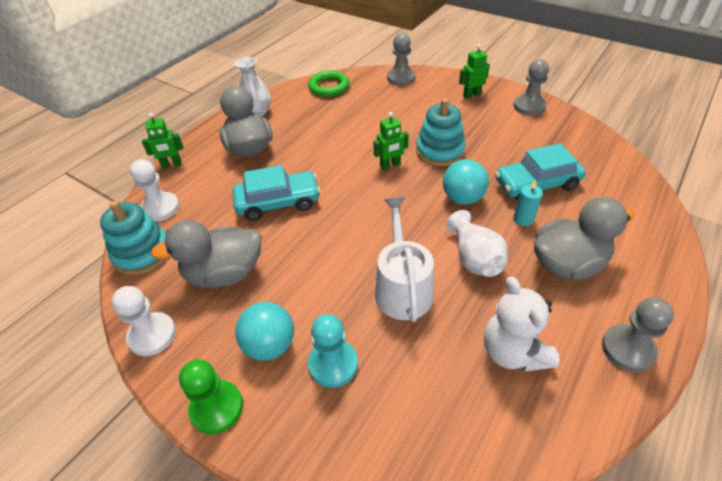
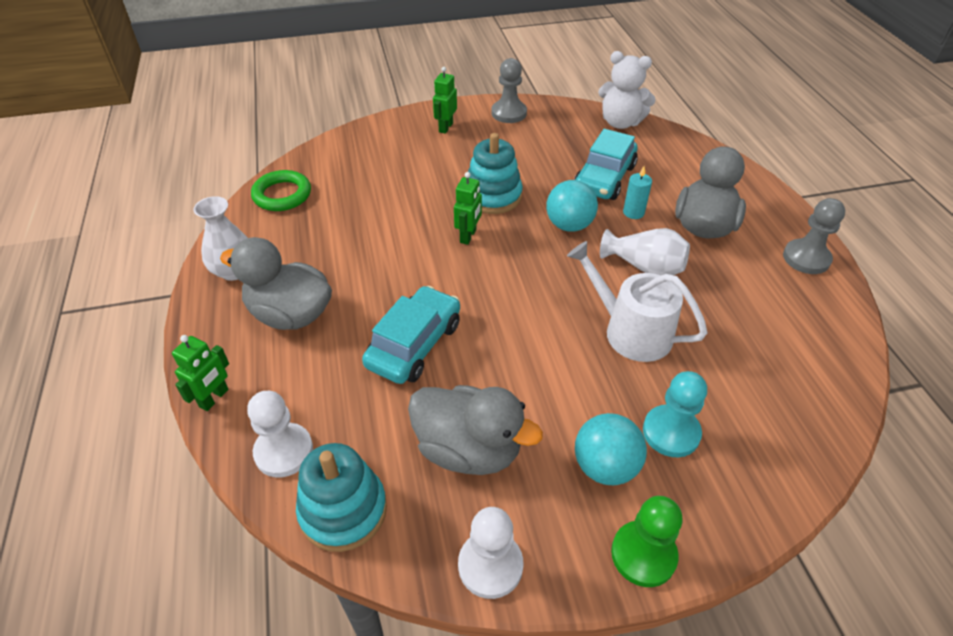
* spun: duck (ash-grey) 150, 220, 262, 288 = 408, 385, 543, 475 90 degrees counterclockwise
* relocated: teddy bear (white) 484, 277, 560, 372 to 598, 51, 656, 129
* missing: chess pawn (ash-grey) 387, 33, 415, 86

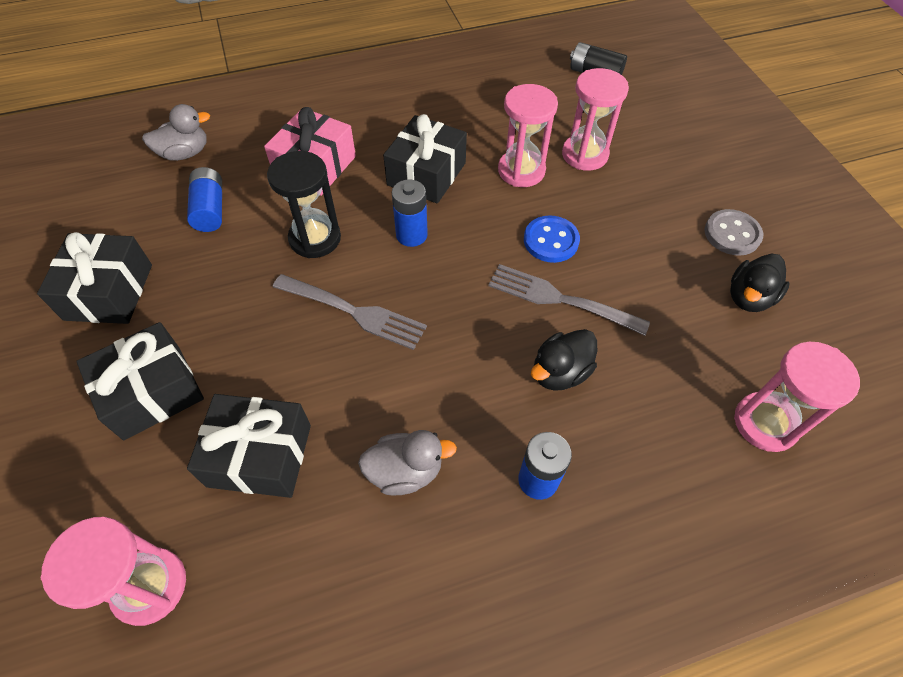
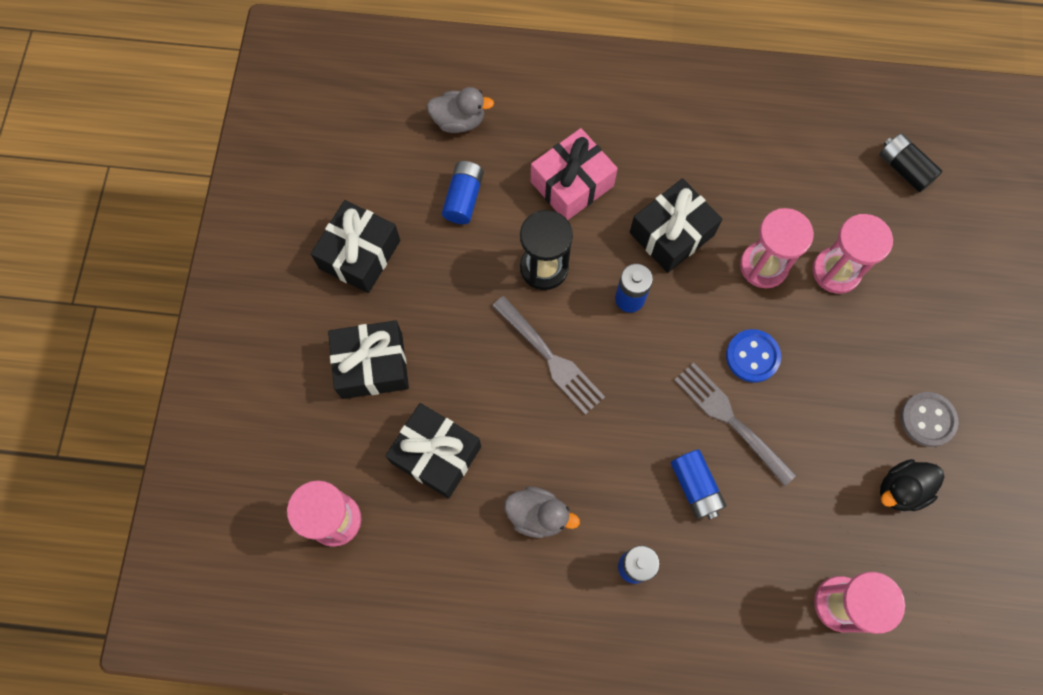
* exchanged: duck (jet-black) 531, 329, 597, 391 to battery (blue) 671, 449, 726, 520

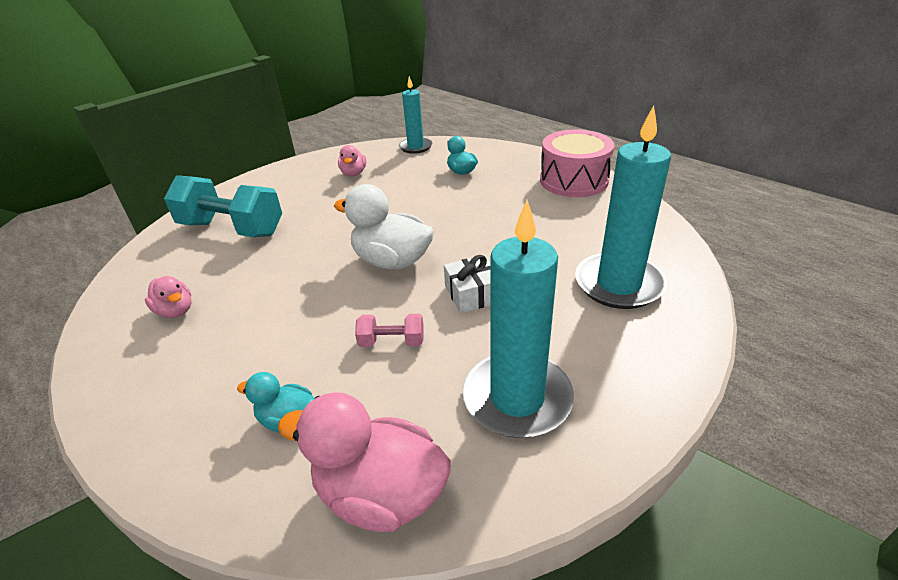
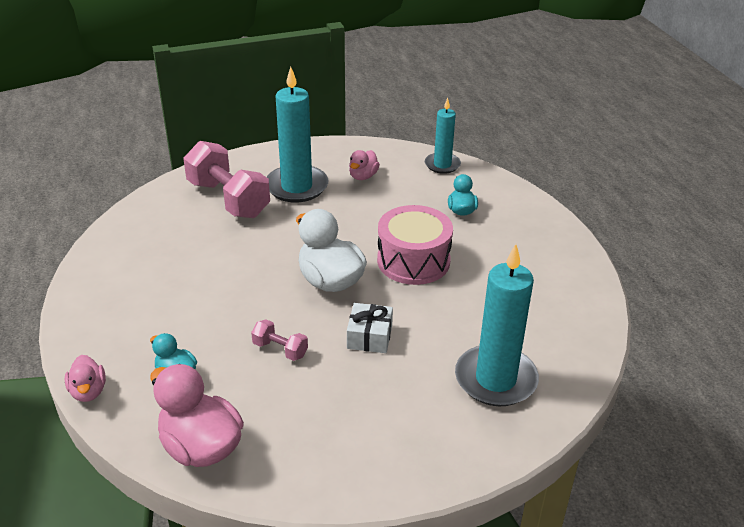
* relocated: duck (pink) 145, 276, 192, 318 to 65, 355, 106, 402
* colour: free weight (teal) 164, 175, 282, 237 to free weight (pink) 183, 141, 270, 218
* relocated: candle (teal) 463, 200, 574, 438 to 267, 67, 328, 202
* relocated: toy drum (pink) 540, 129, 614, 197 to 377, 205, 453, 285

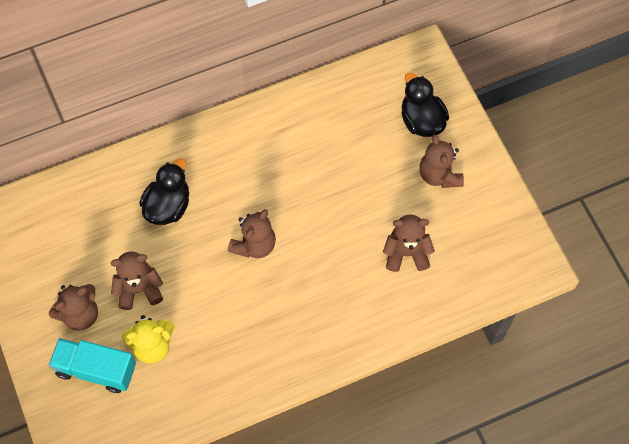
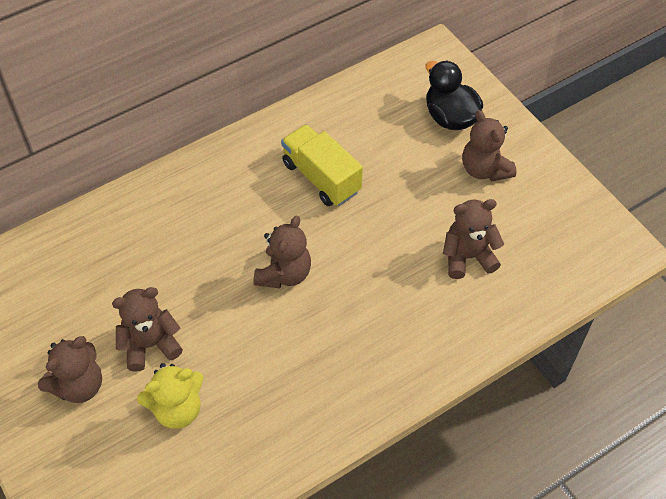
* appeared: lorry (yellow) 281, 124, 363, 206
* missing: lorry (teal) 49, 338, 136, 393
* missing: duck (jet-black) 139, 158, 189, 225

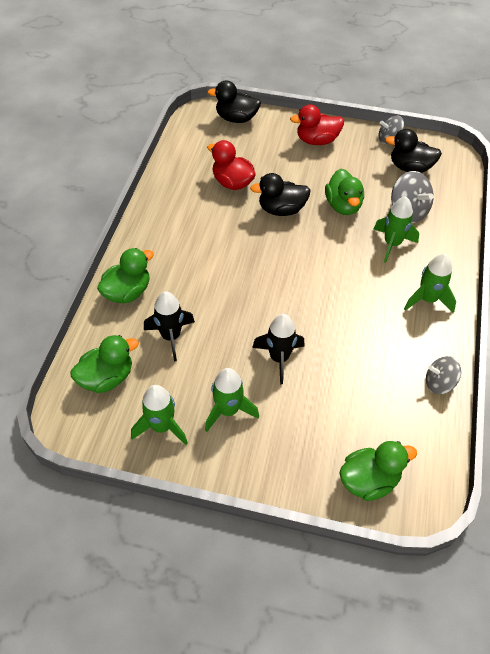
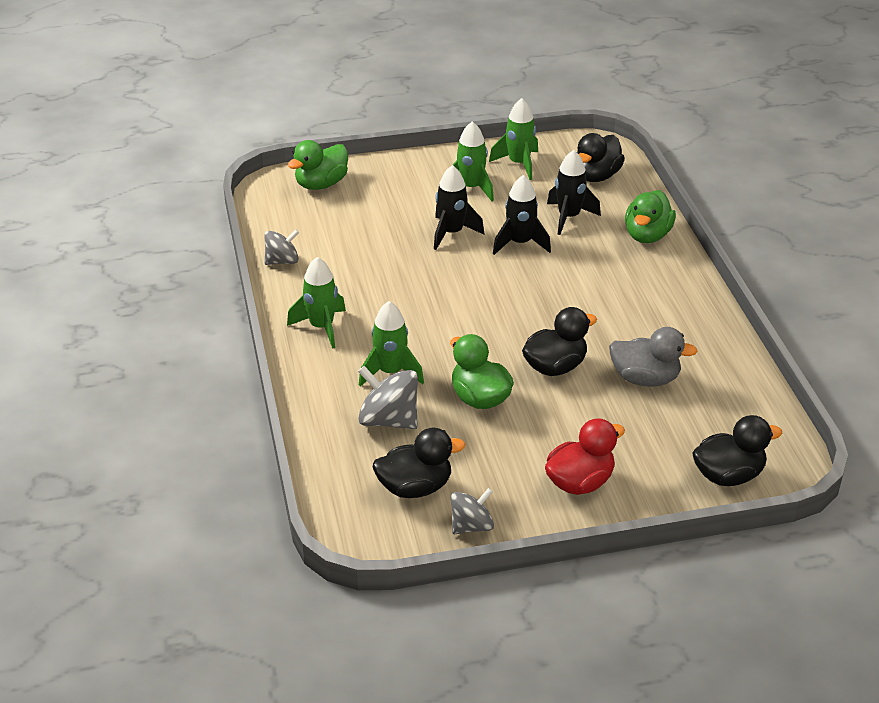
* appeared: toy rocket (jet-black) 493, 175, 551, 255
* colour: duck (leaf-green) 70, 335, 139, 393 to duck (jet-black) 577, 133, 625, 182
* colour: duck (scarlet) 207, 140, 256, 190 to duck (ash-grey) 609, 327, 698, 387

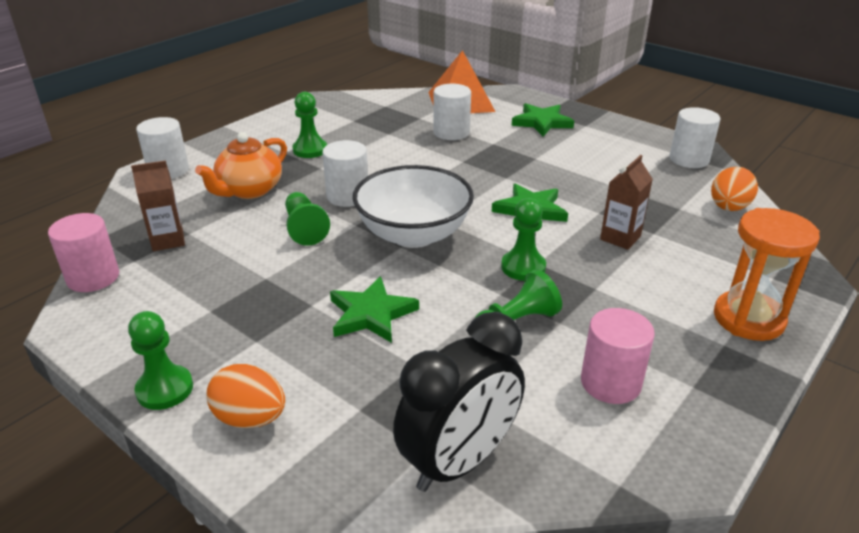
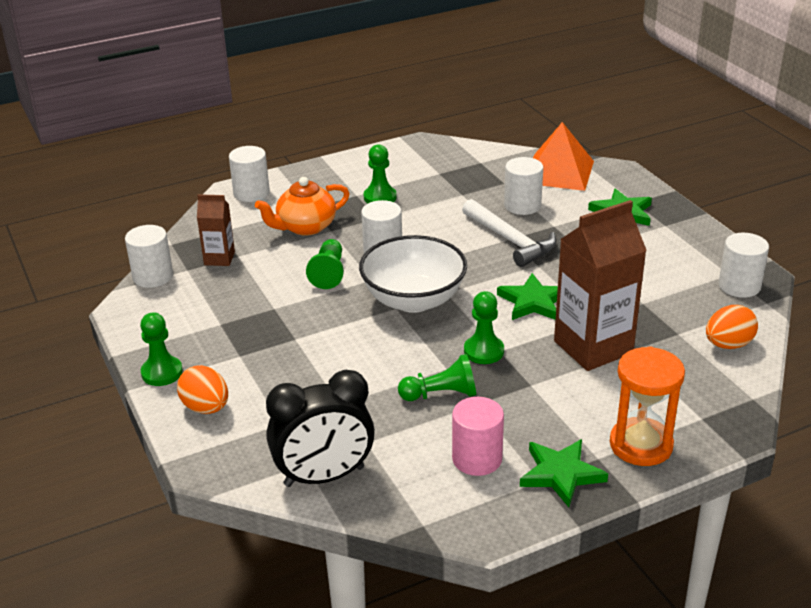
* colour: cylinder (pink) 48, 213, 119, 292 to cylinder (white) 125, 225, 173, 288
* appeared: carpenter's hammer (white) 462, 199, 557, 267
* relocated: star (leaf-green) 330, 276, 419, 343 to 520, 439, 608, 507
* size: carton (russet) 600, 155, 653, 250 = 554, 200, 647, 371 x1.95

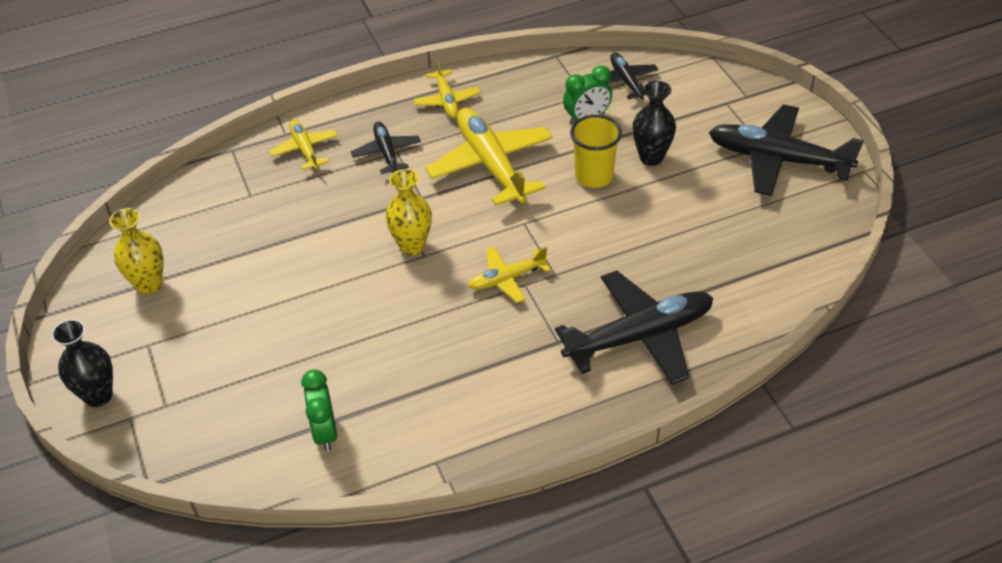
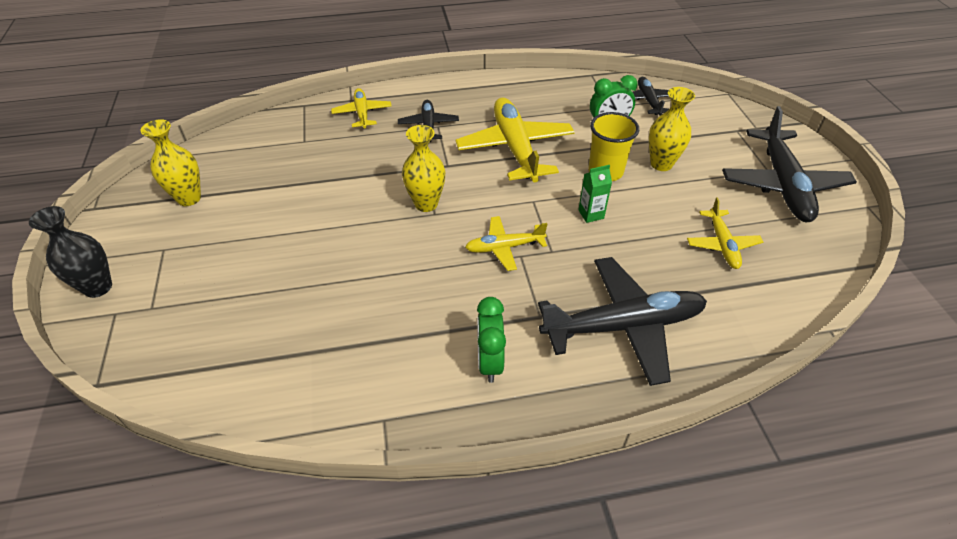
* relocated: bedside clock (leaf-green) 301, 369, 337, 451 to 477, 297, 506, 383
* appeared: carton (leaf-green) 578, 165, 612, 223
* colour: flower vase (jet-black) 632, 81, 676, 166 to flower vase (yellow) 649, 87, 695, 171
* relocated: plane (yellow) 413, 59, 480, 119 to 687, 197, 763, 269
* spun: plane (jet-black) 709, 105, 864, 196 = 722, 106, 857, 222 120 degrees counterclockwise

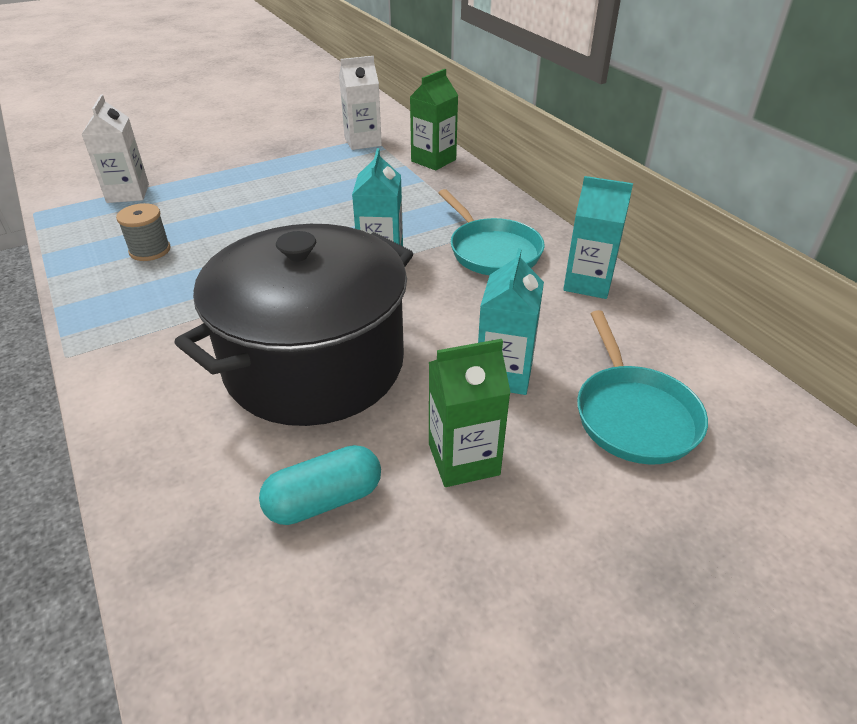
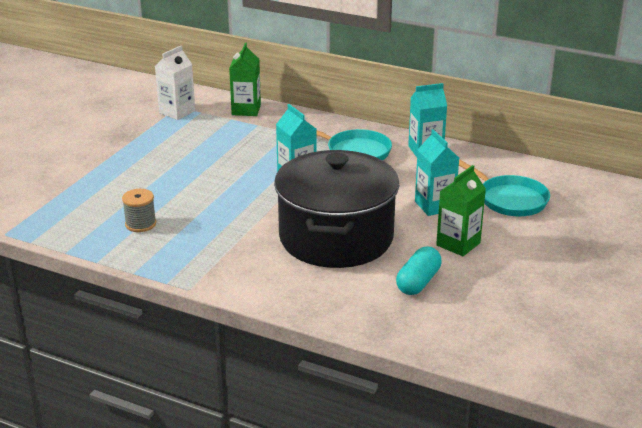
* missing: carton (white) 81, 94, 149, 203

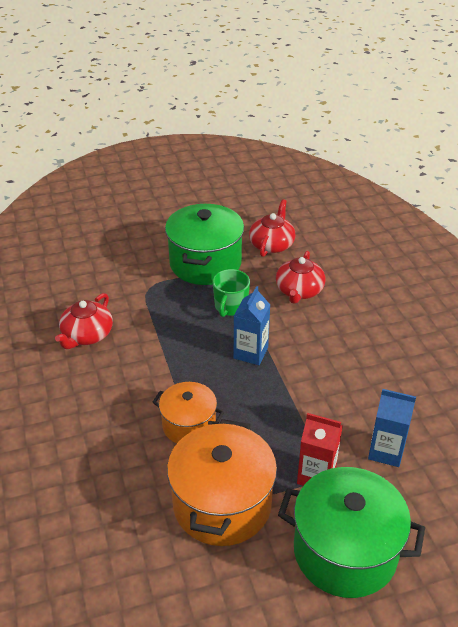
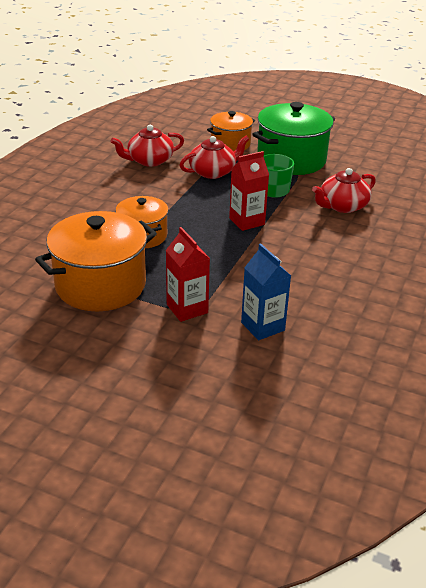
* relocated: teapot (scarlet) 249, 199, 295, 257 to 179, 136, 249, 179
* appeared: stockpot (bright orange) 207, 111, 255, 152
* colour: carton (blue) 234, 286, 270, 365 to carton (scarlet) 229, 151, 269, 231
* missing: stockpot (leaf-green) 278, 467, 425, 598

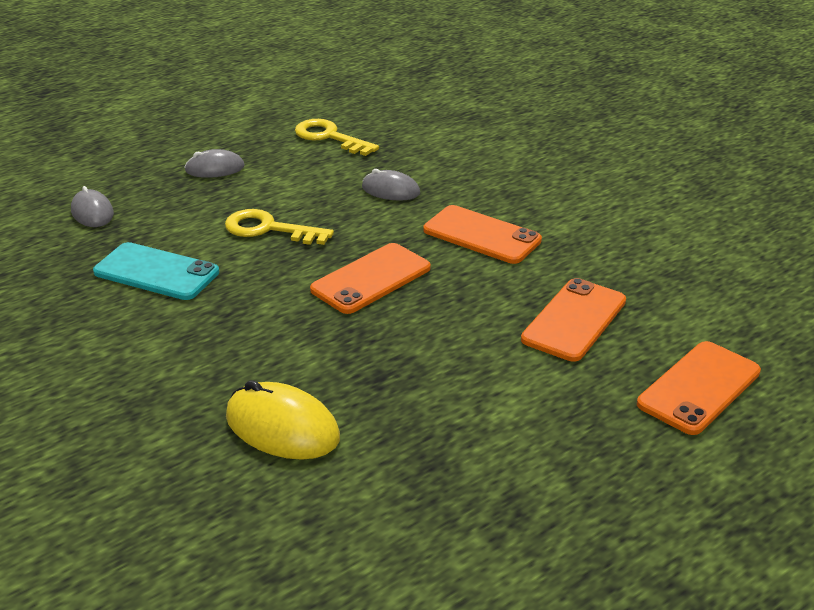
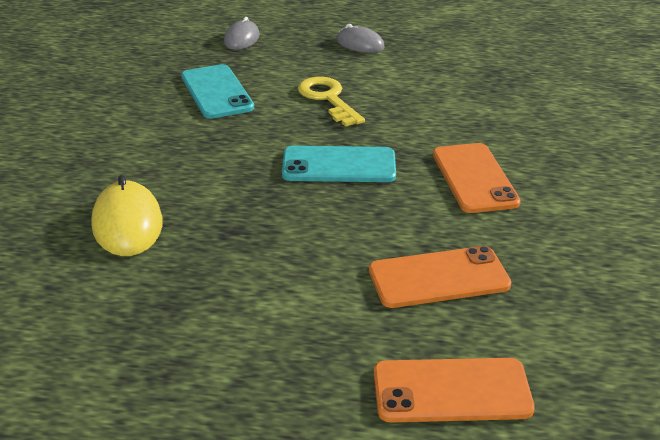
* colour: smartphone (bright orange) 310, 243, 431, 314 to smartphone (teal) 282, 146, 396, 182
* missing: key (yellow) 295, 119, 379, 156
* missing: PC mouse (ash-grey) 362, 169, 420, 201

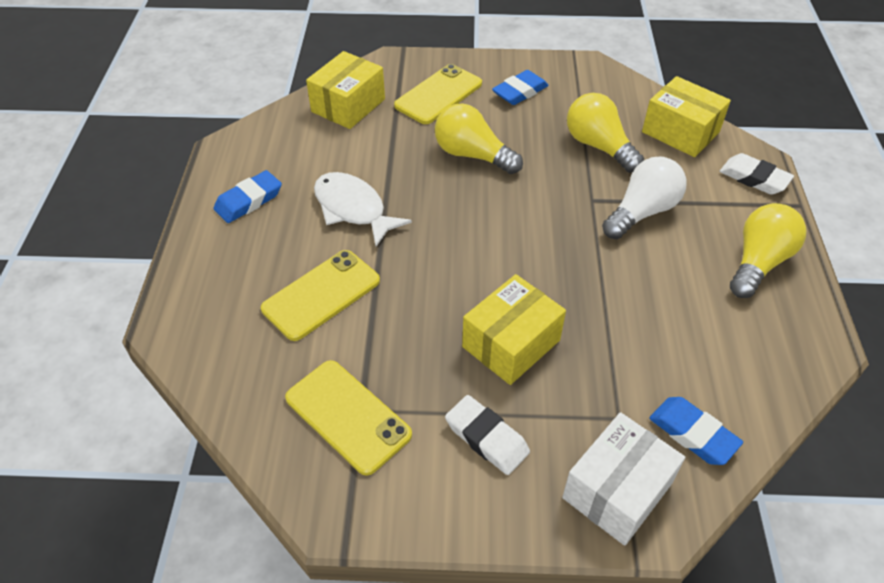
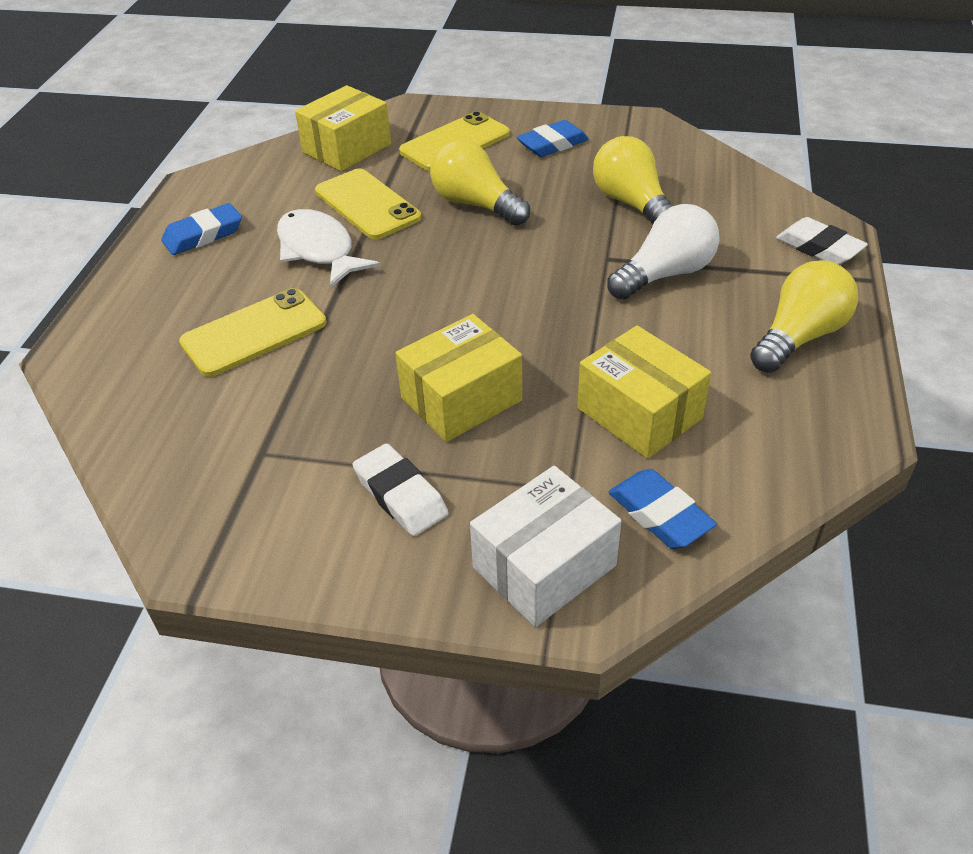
* relocated: smartphone (yellow) 285, 360, 412, 476 to 315, 168, 421, 240
* relocated: parcel (yellow) 642, 76, 731, 157 to 577, 325, 711, 459

